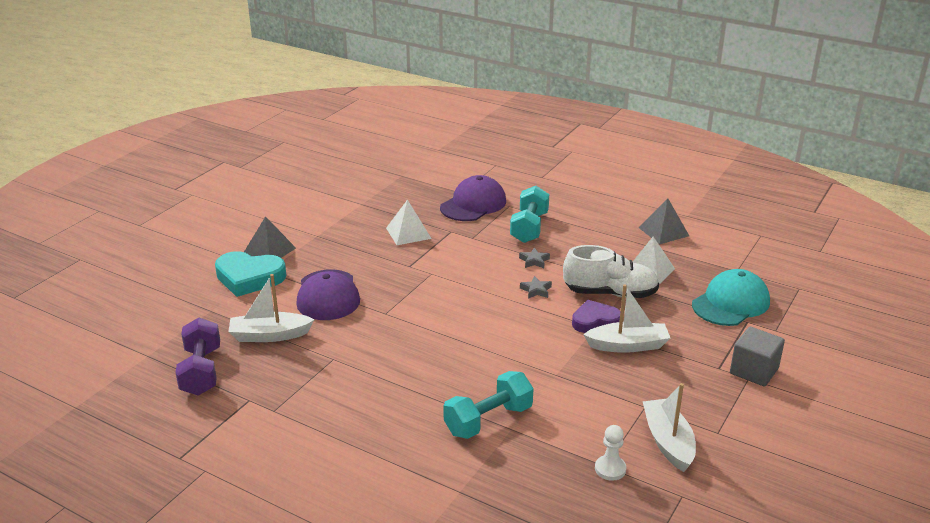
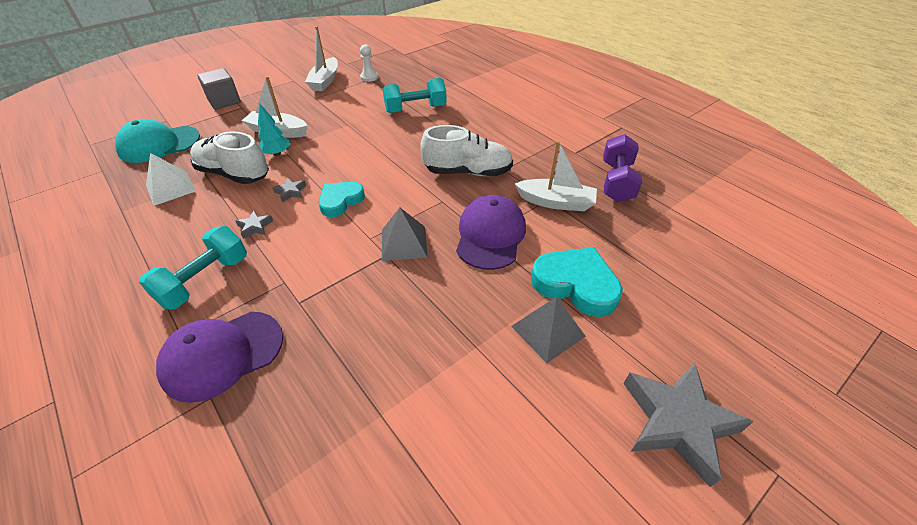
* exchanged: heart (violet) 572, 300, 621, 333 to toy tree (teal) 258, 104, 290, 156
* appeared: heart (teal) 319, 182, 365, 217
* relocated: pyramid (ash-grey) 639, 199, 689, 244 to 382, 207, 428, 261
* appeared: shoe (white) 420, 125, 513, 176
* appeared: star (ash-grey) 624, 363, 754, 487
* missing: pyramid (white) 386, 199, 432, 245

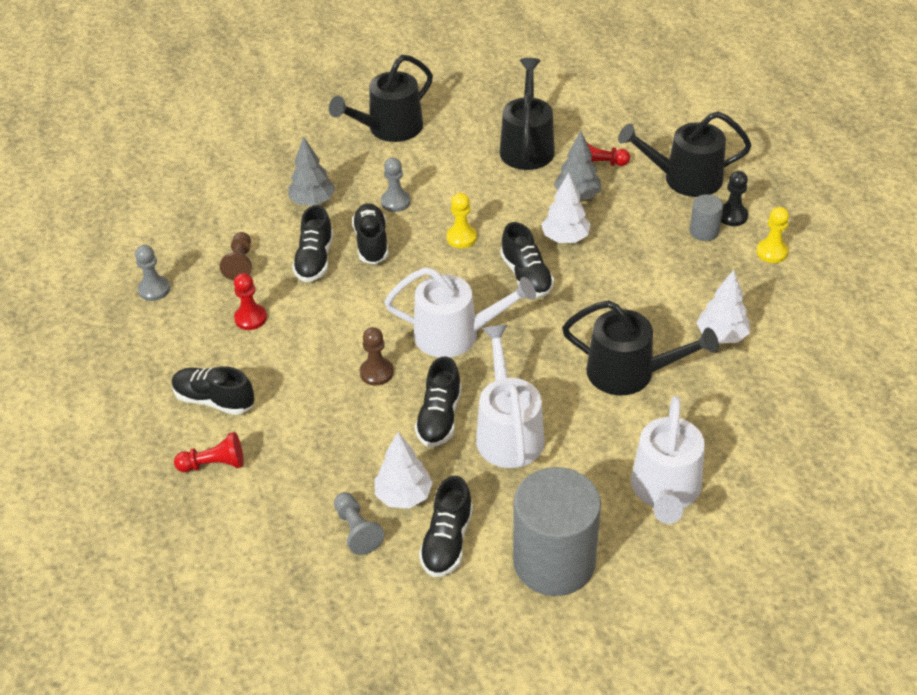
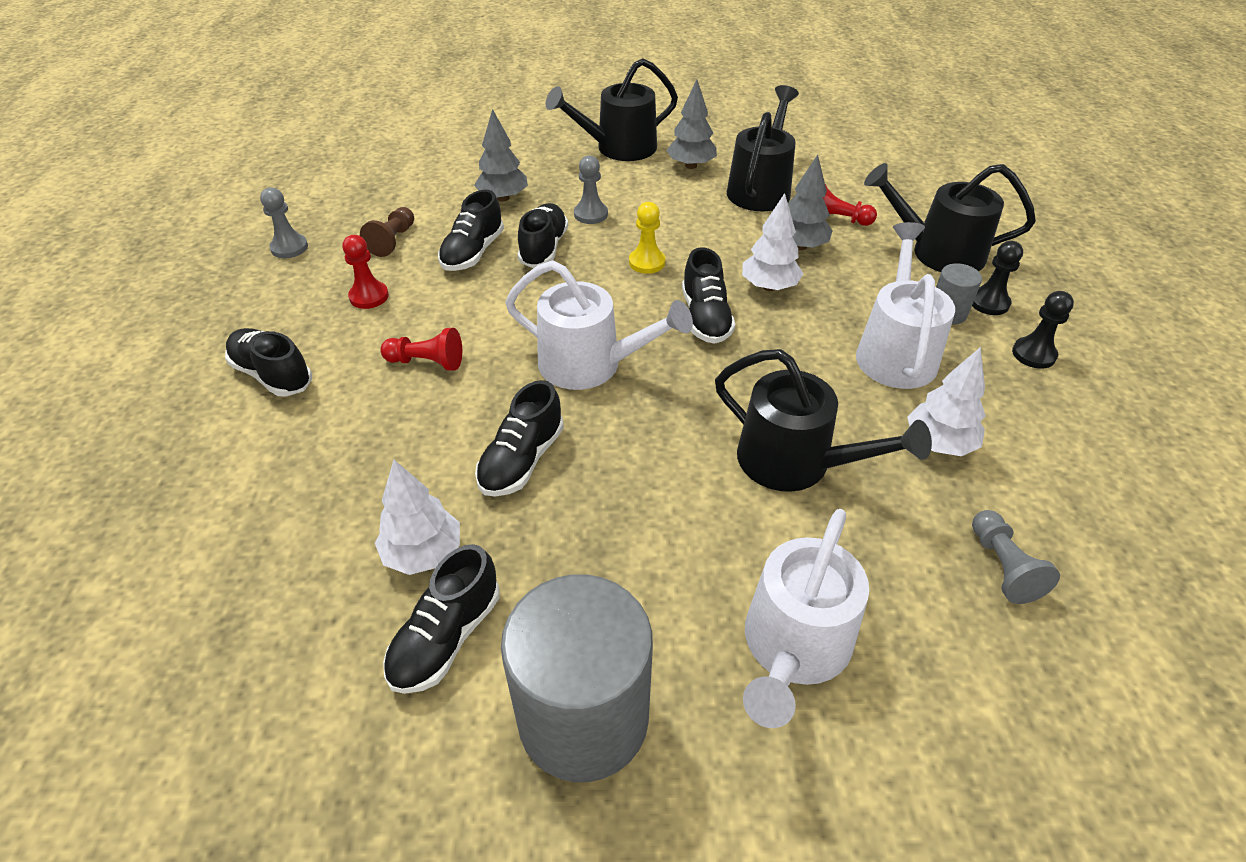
* relocated: chess pawn (scarlet) 174, 432, 244, 472 to 380, 328, 462, 371
* appeared: toy tree (ash-grey) 666, 80, 717, 169
* relocated: sprinkling can (white) 476, 325, 545, 468 to 856, 222, 955, 389
* relocated: chess pawn (ash-grey) 334, 492, 385, 555 to 972, 510, 1060, 604
* colour: chess pawn (yellow) 756, 207, 789, 263 to chess pawn (jet-black) 1012, 291, 1074, 369
* missing: chess pawn (russet) 360, 327, 394, 386

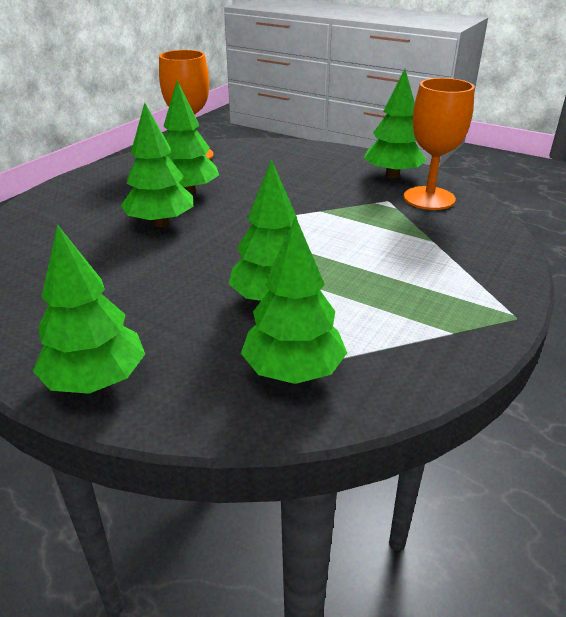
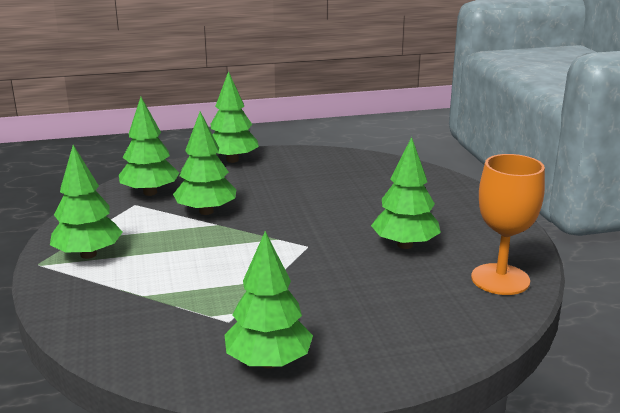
* relocated: toy tree (leaf-green) 121, 103, 193, 227 to 50, 145, 123, 259
* missing: wine glass (bright orange) 404, 78, 475, 210

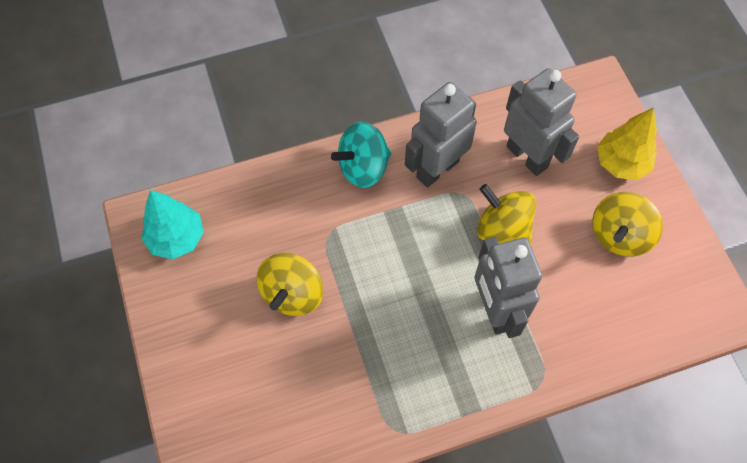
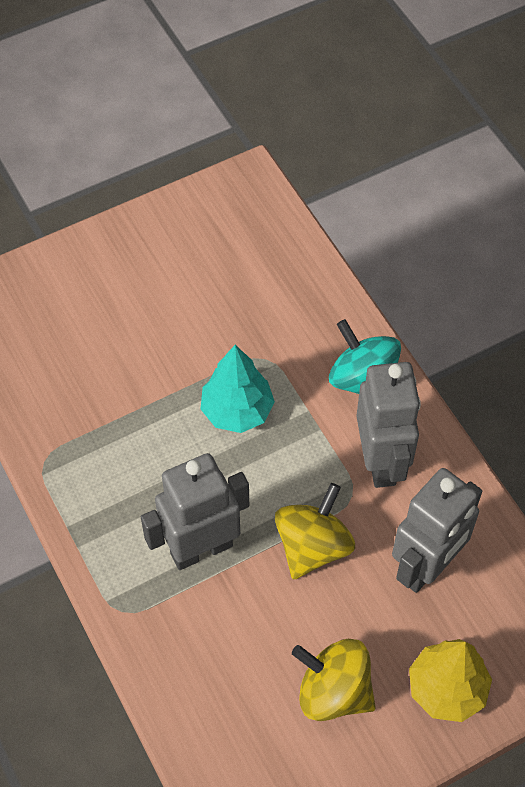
* relocated: toy tree (teal) 141, 190, 204, 259 to 201, 345, 275, 433
* spun: robot (ash-grey) 405, 82, 477, 187 = 356, 362, 421, 488 45 degrees clockwise
* missing: toy top (yellow) 257, 253, 323, 316

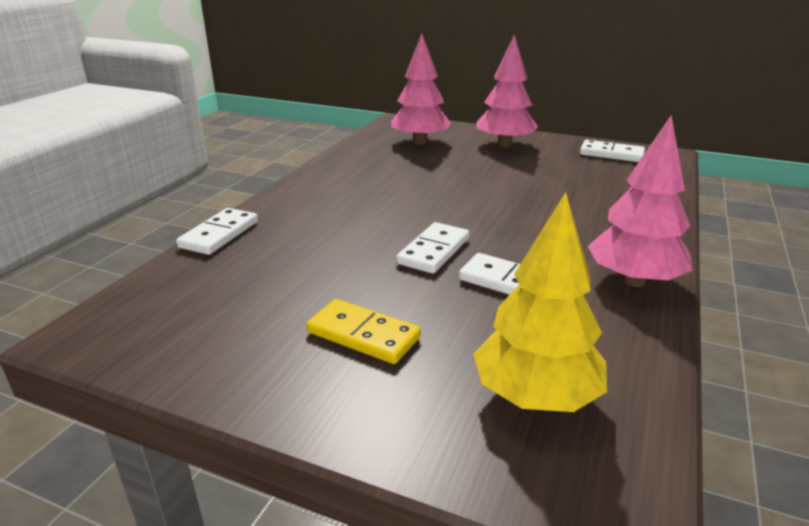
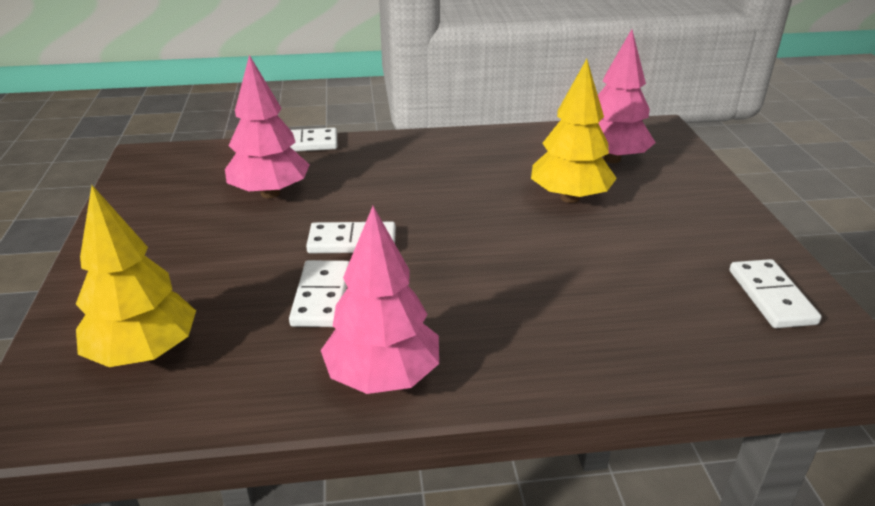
* relocated: toy tree (pink) 476, 34, 538, 147 to 225, 55, 310, 198
* appeared: toy tree (yellow) 531, 59, 617, 203
* missing: domino tile (yellow) 306, 299, 421, 364

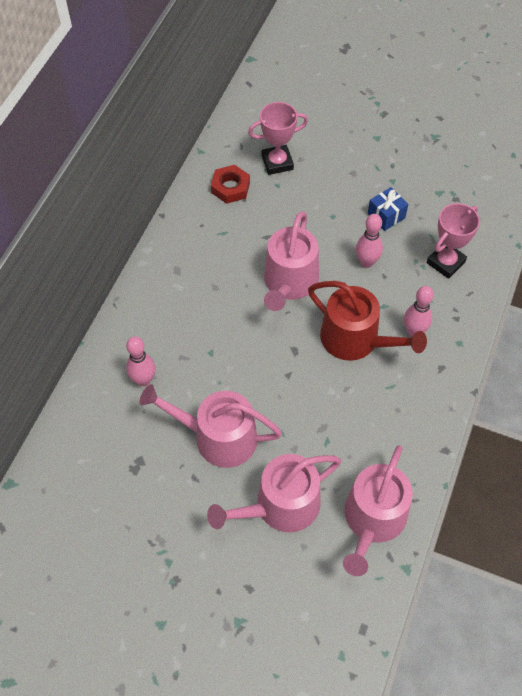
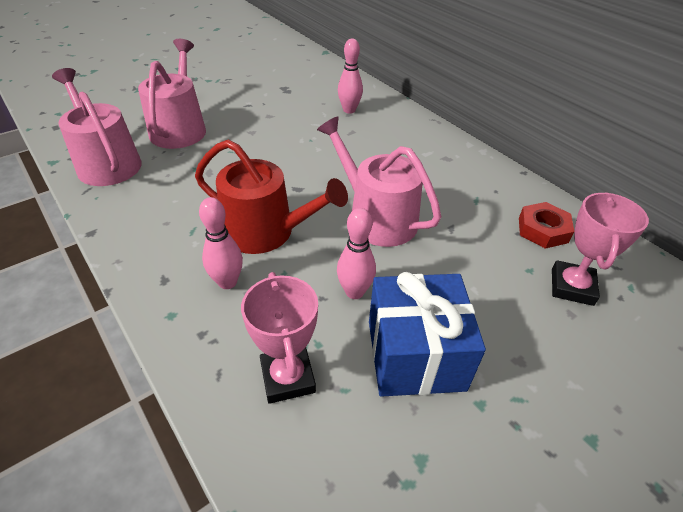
* spun: sprinkling can (scarlet) 308, 281, 427, 361 = 195, 140, 348, 254 135 degrees counterclockwise
* size: present (blue) 368, 187, 408, 231 = 369, 272, 486, 397 x1.92
* missing: sprinkling can (pink) 140, 384, 282, 468

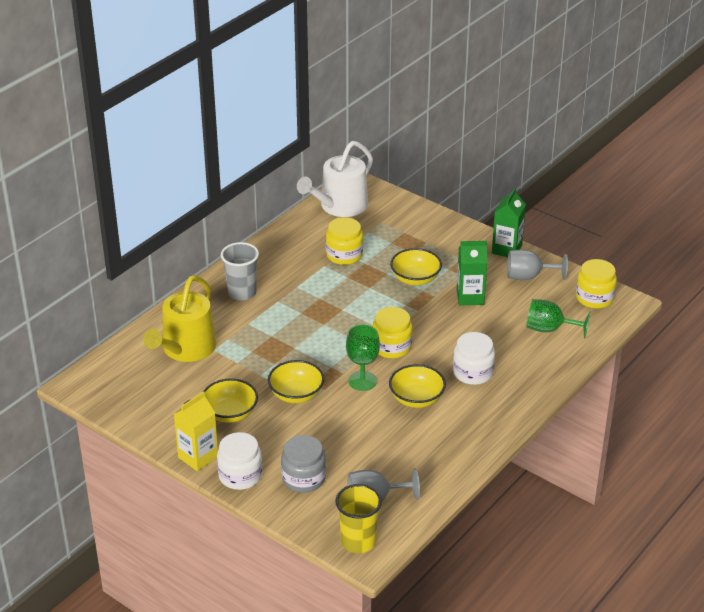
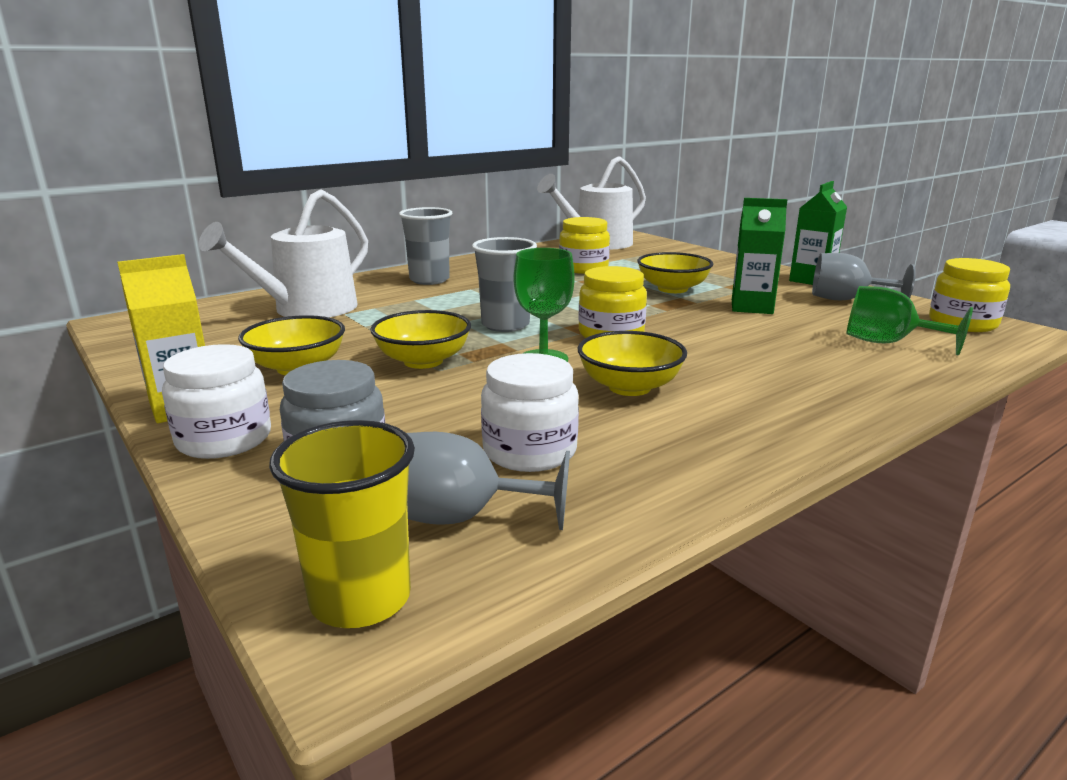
* colour: sprinkling can (yellow) 143, 275, 216, 362 to sprinkling can (white) 199, 190, 368, 317
* appeared: cup (ash-grey) 472, 237, 537, 332
* relocated: preserve jar (white) 453, 332, 495, 385 to 481, 353, 579, 472

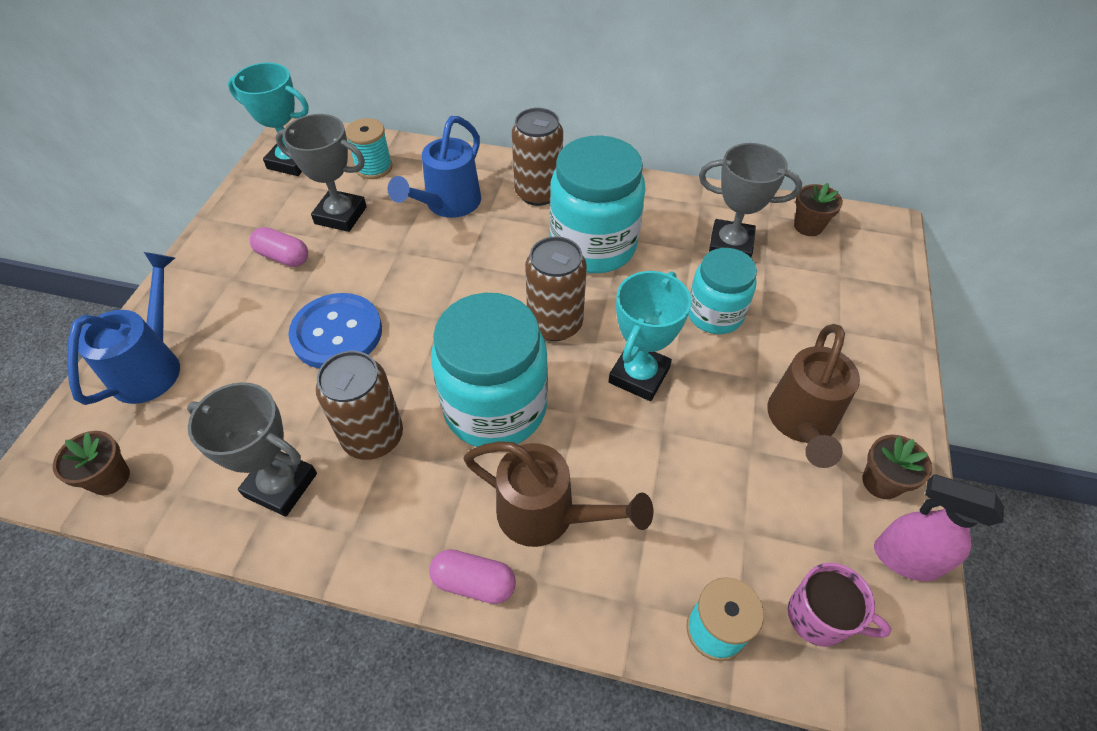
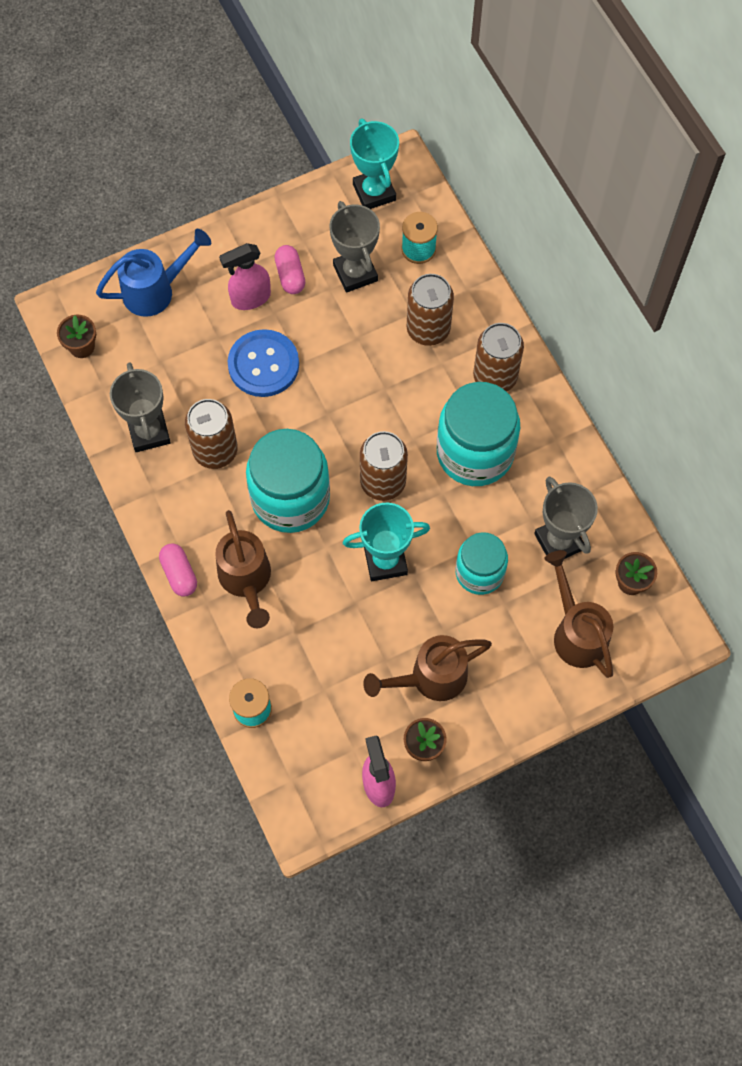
* appeared: spray cleaner (pink) 219, 243, 271, 310
* exchanged: sprinkling can (blue) 388, 116, 481, 218 to soda can (russet) 407, 274, 454, 346
* appeared: sprinkling can (russet) 544, 550, 613, 678
* missing: tea mug (pink) 788, 563, 891, 647

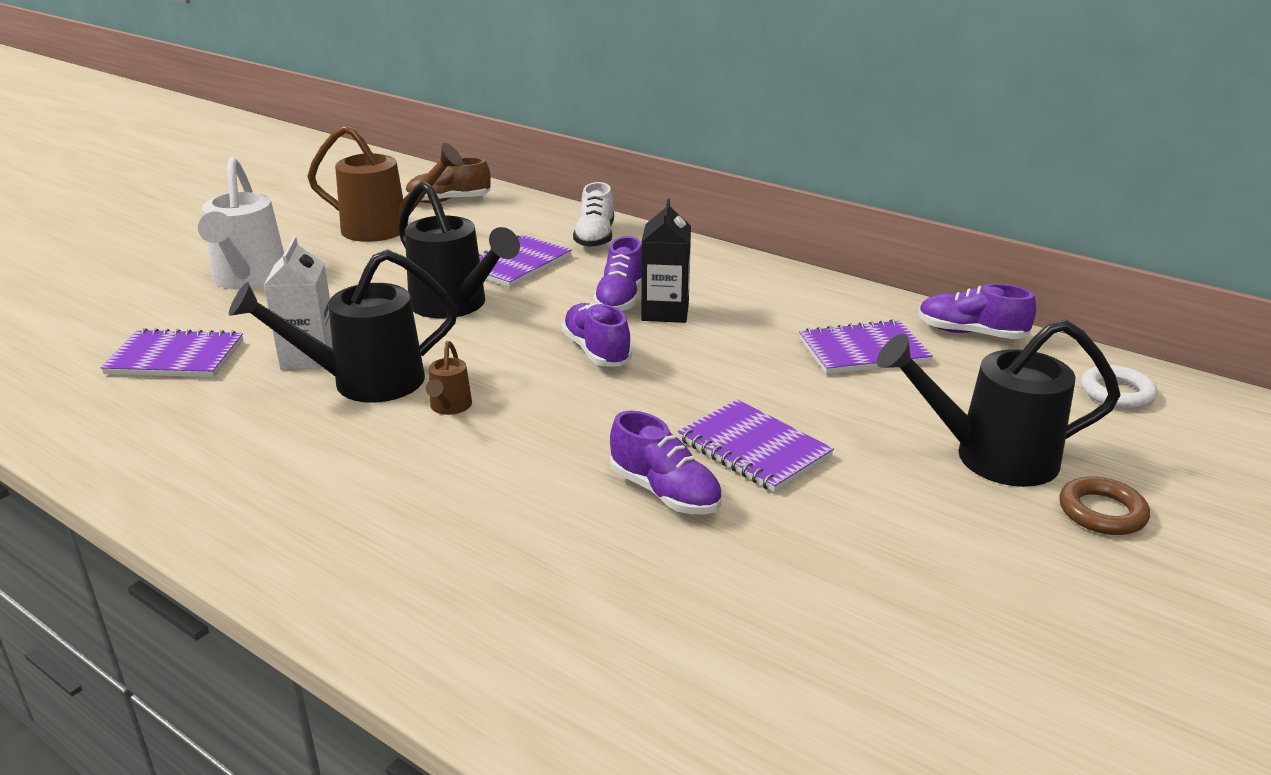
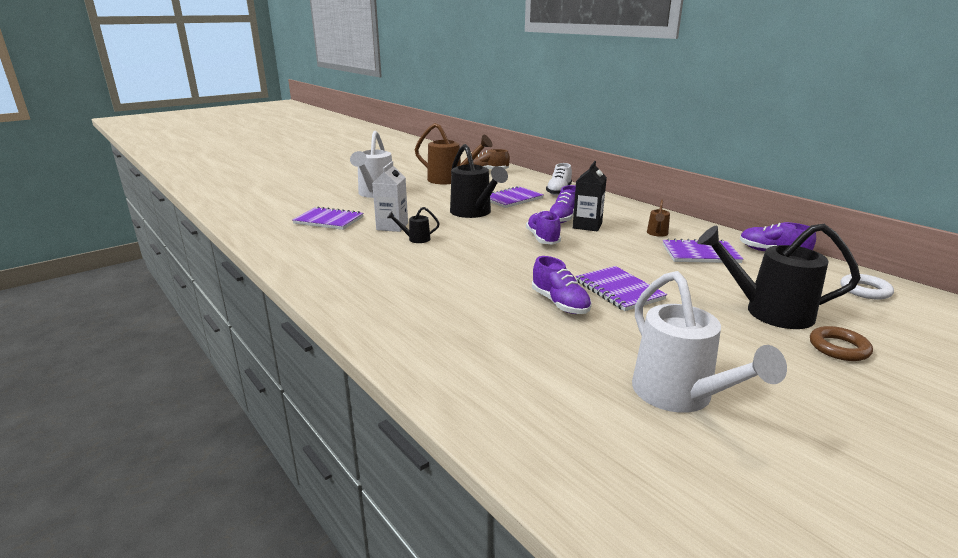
* size: sprinkling can (jet-black) 229, 249, 457, 403 = 387, 207, 440, 243 x0.46
* appeared: sprinkling can (white) 632, 271, 787, 413
* relocated: sprinkling can (russet) 426, 341, 472, 415 to 647, 200, 670, 237

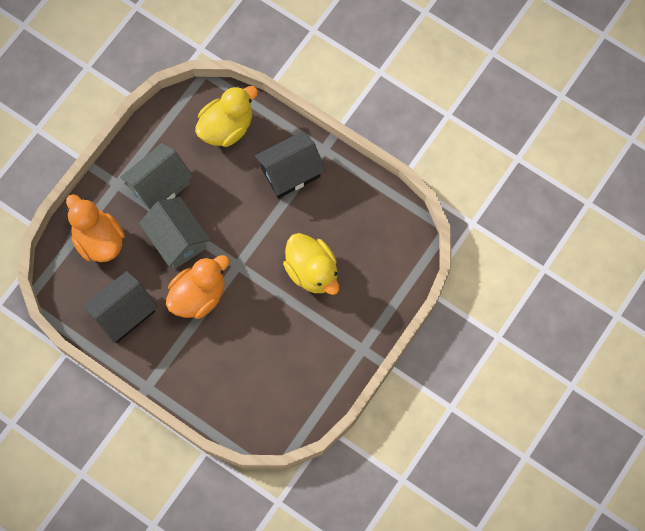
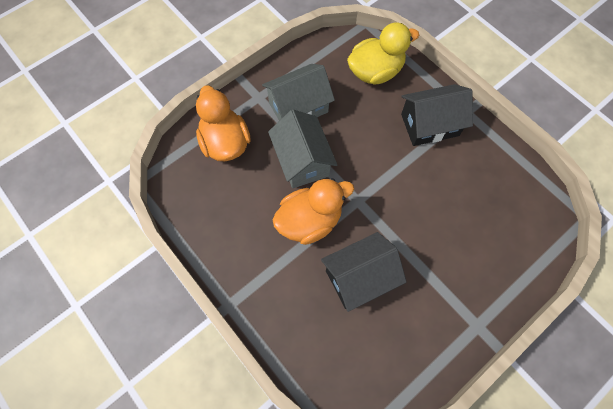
* relocated: cottage (jet-black) 83, 271, 158, 343 to 321, 232, 407, 312
* missing: duck (yellow) 283, 233, 339, 295

